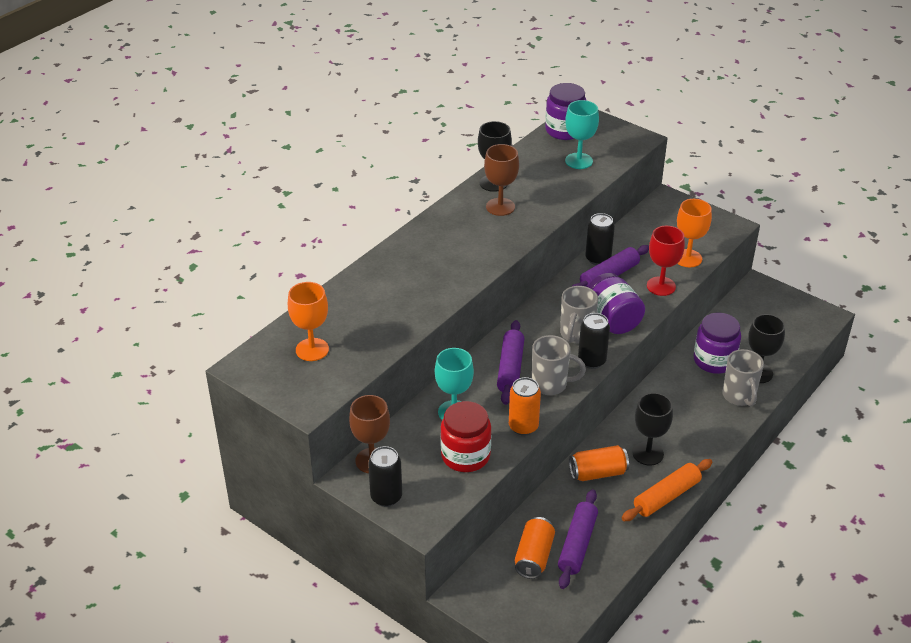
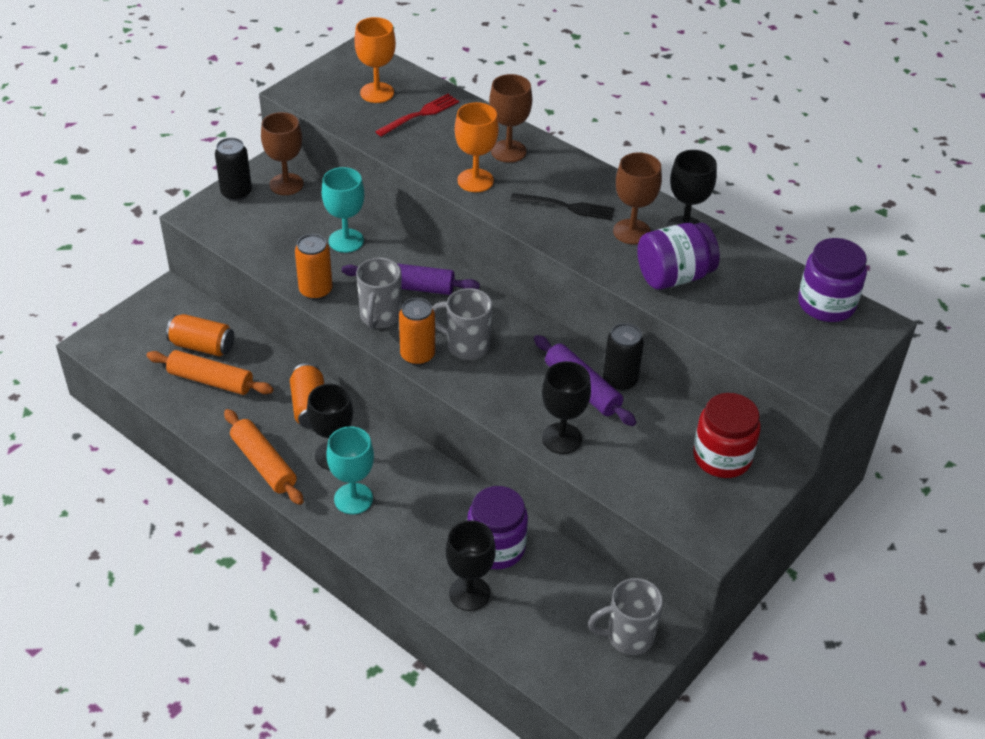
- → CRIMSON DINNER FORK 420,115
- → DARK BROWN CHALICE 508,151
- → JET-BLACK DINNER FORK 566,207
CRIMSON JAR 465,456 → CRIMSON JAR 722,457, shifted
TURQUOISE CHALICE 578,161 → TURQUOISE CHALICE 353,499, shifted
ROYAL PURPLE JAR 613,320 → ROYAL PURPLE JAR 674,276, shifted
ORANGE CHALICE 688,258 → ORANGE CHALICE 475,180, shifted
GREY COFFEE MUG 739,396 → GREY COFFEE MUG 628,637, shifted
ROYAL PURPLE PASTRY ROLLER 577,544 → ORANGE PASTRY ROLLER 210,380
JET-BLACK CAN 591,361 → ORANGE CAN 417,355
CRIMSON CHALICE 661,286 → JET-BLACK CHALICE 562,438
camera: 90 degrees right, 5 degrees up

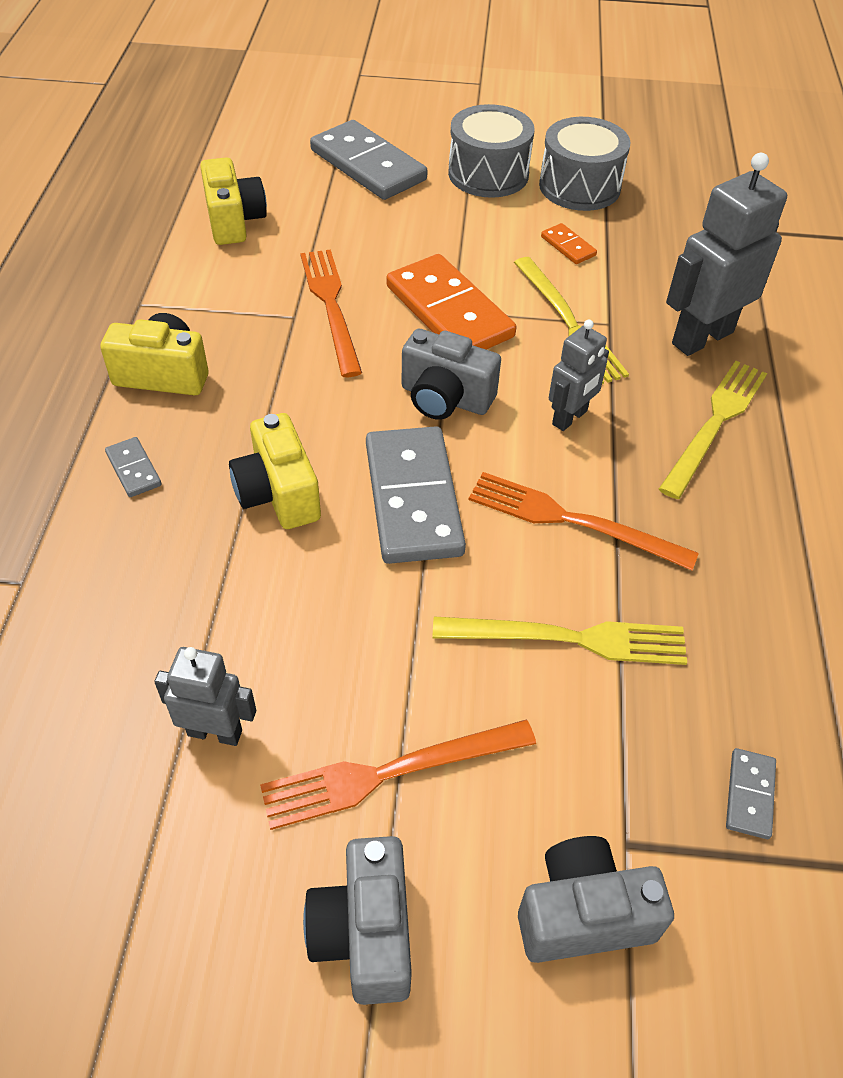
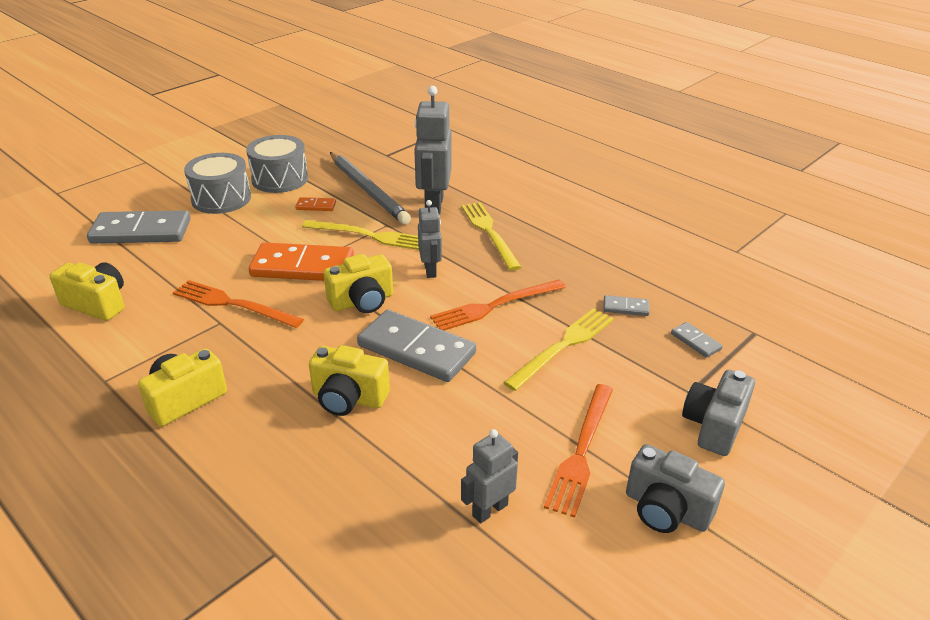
- → GREY PENCIL 367,190
GREY DOMINO 133,469 → GREY DOMINO 625,308, shifted
GREY CAMERA 445,398 → GOLDEN CAMERA 362,301
camera: 50 degrees left, 15 degrees down

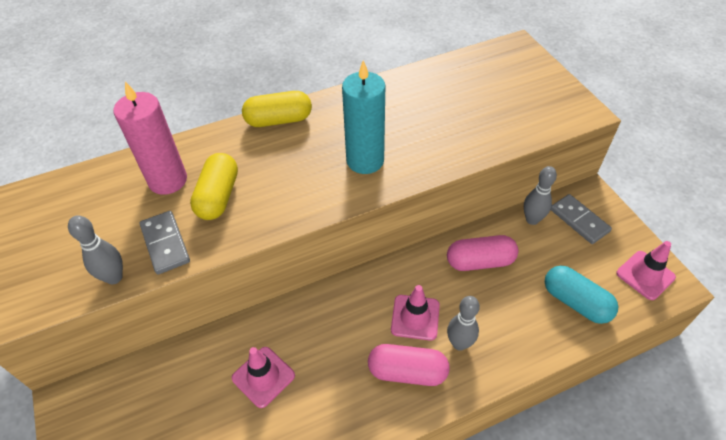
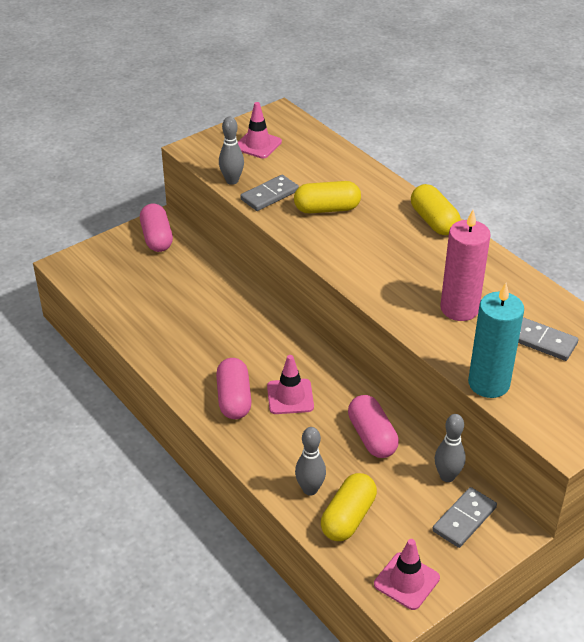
- → PINK CAPSULE 157,238
- → GREY DOMINO 542,341
PINK WAX CANDLE 168,180 → PINK WAX CANDLE 459,308, shifted
PINK SAFETY CONE 263,377 → PINK SAFETY CONE 258,145, shifted
TURQUOISE WAX CANDLE 365,160 → TURQUOISE WAX CANDLE 488,383, shifted
GREY BOWLING PIN 459,343 → GREY BOWLING PIN 310,489, shifted
TURQUOISE CAPSULE 575,302 → GOLDEN CAPSULE 348,517
camera: 75 degrees right, 10 degrees down

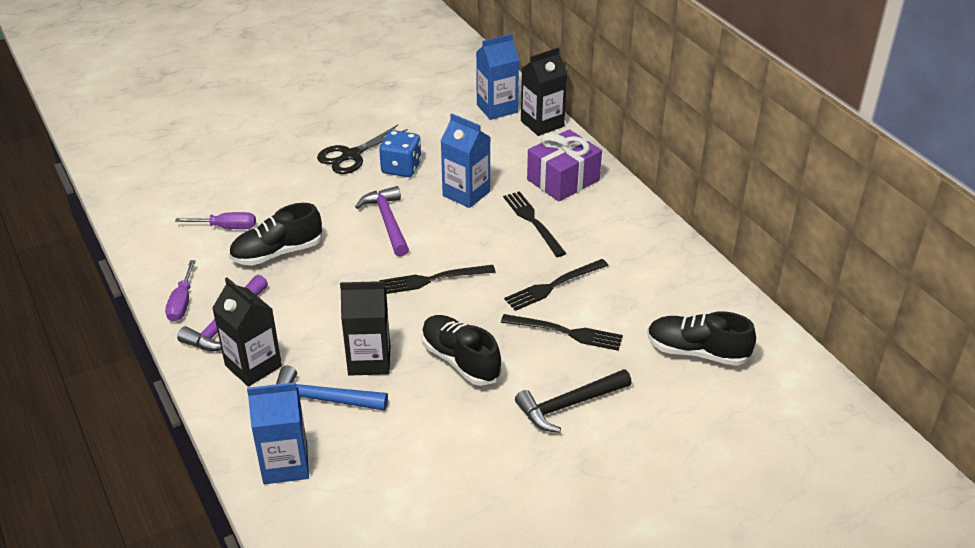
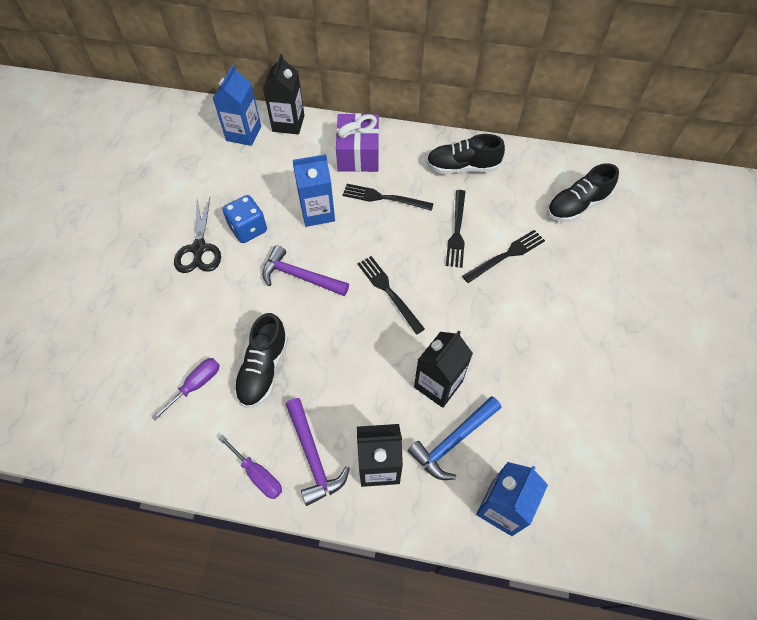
JET-BLACK CARPENTER'S HAMMER 569,405 → -
JET-BLACK SHOE 460,360 → JET-BLACK SHOE 462,167, shifted
JET-BLACK DINNER FORK 432,279 → JET-BLACK DINNER FORK 388,291, 120 degrees clockwise
camera: 50 degrees left, 20 degrees up

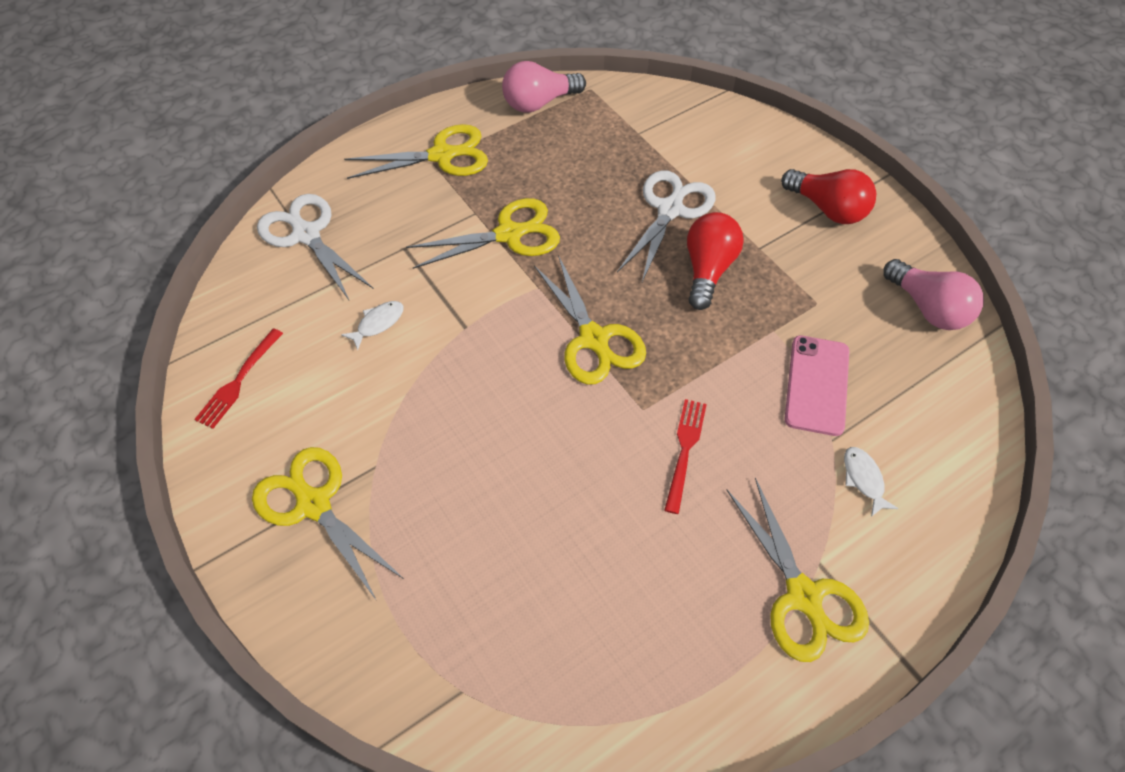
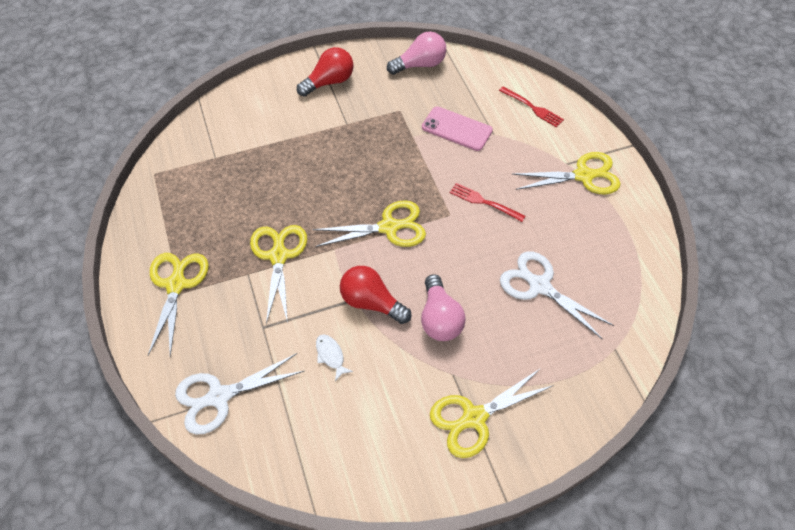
SNOW-WHITE FISH FIGURE 863,479 → -
CRIMSON DINNER FORK 238,381 → CRIMSON DINNER FORK 532,108, shifted
PINK LIGHTBULB 539,103 → PINK LIGHTBULB 439,318, shifted
SNOW-WHITE PAIR OF SCISSORS 670,210 → SNOW-WHITE PAIR OF SCISSORS 539,286, shifted
CRIMSON LIGHTBULB 708,270 → CRIMSON LIGHTBULB 371,302, shifted
camera: 75 degrees left, 0 degrees up

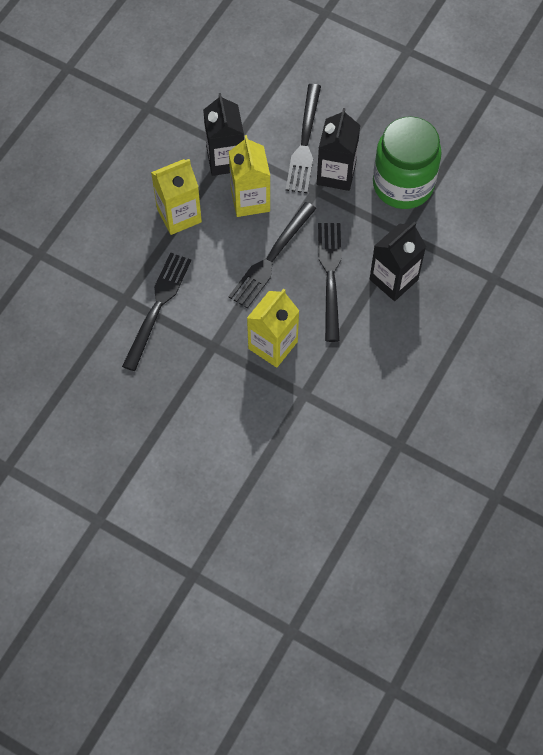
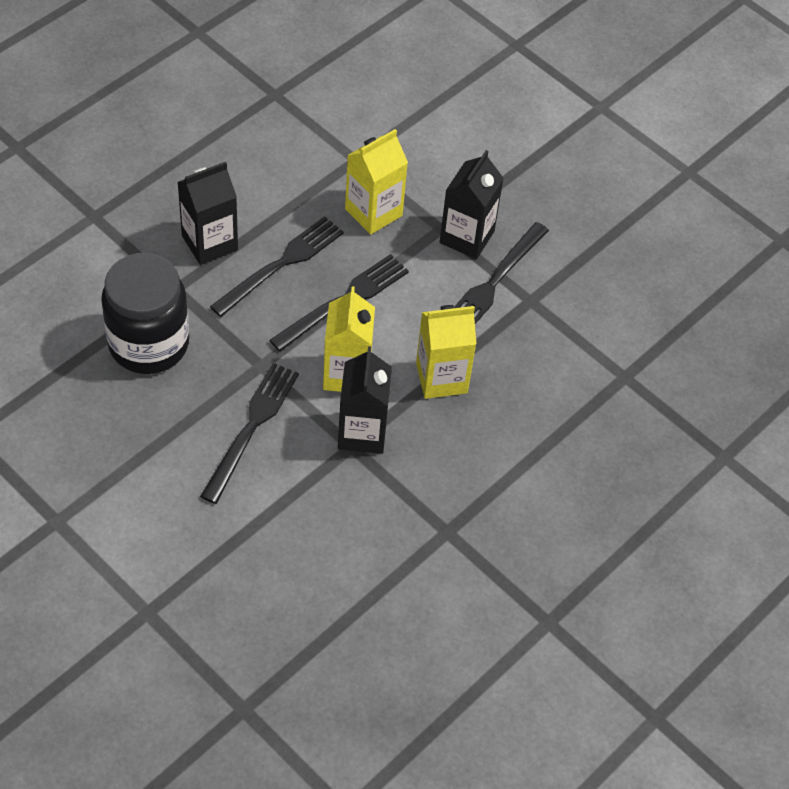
JET-BLACK JUICE CARTON 336,174 → JET-BLACK JUICE CARTON 467,237, shifted
EMERALD JAR 403,184 → JET-BLACK JAR 149,344
JET-BLACK DINNER FORK 330,276 → JET-BLACK DINNER FORK 281,264, 150 degrees counterclockwise
camera: 170 degrees left, 10 degrees down

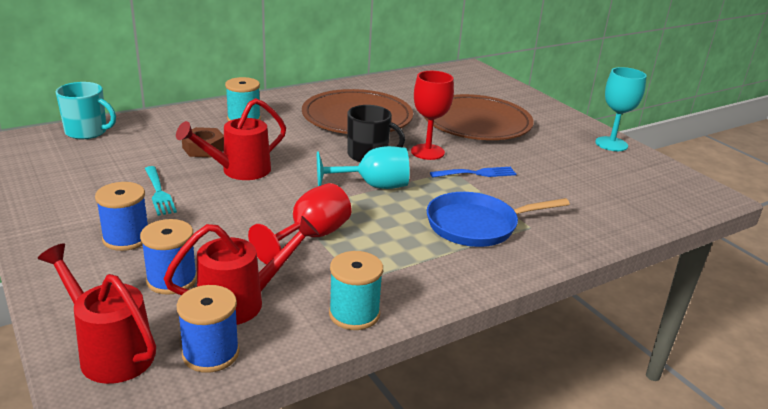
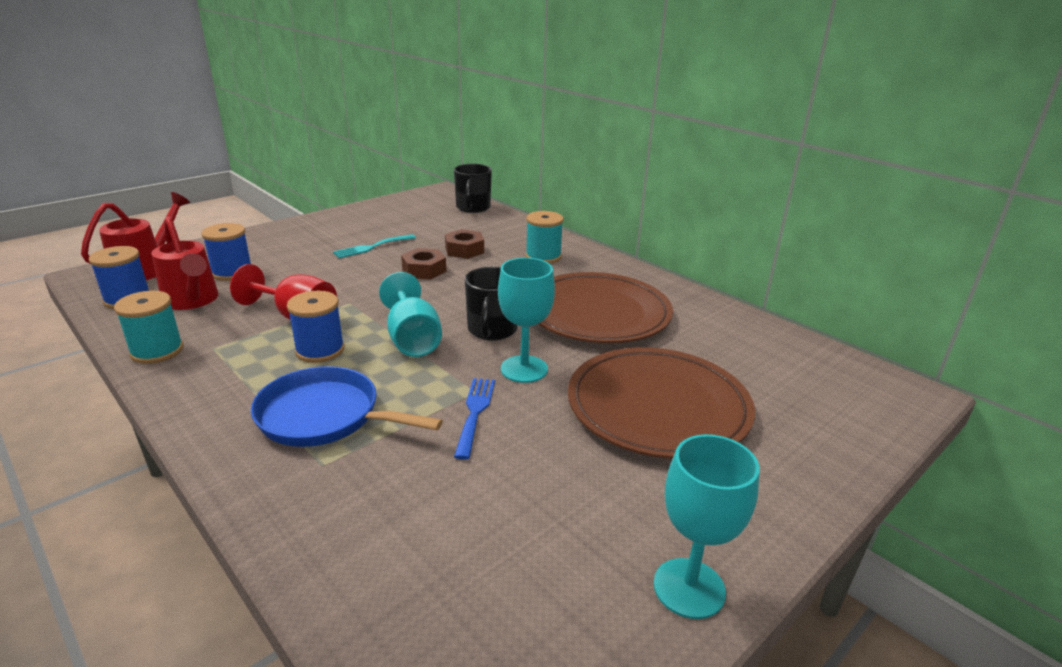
ROYAL BLUE BOBBIN 126,238 → ROYAL BLUE BOBBIN 320,350, shifted
CRIMSON WATERING CAN 239,171 → DARK BROWN NUT 424,270
TURQUOISE COFFEE MUG 87,132 → JET-BLACK COFFEE MUG 473,208
CRIMSON CHALICE 427,152 → TURQUOISE CHALICE 524,369
ROYAL BLUE PAN 476,225 → ROYAL BLUE PAN 324,416, 45 degrees counterclockwise
ROYAL BLUE DINNER FORK 477,173 → ROYAL BLUE DINNER FORK 475,412, 150 degrees counterclockwise
camera: 80 degrees right, 0 degrees up

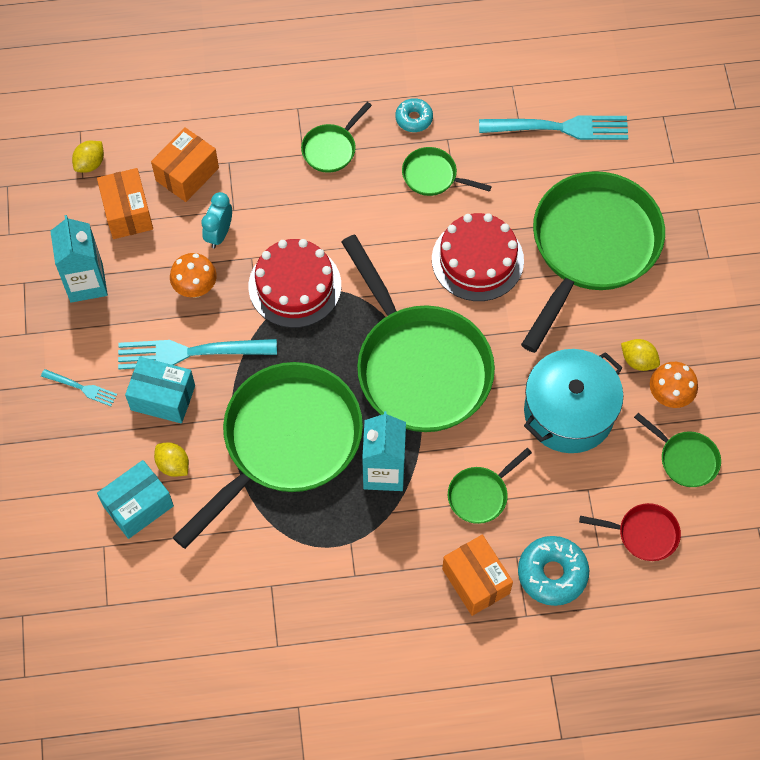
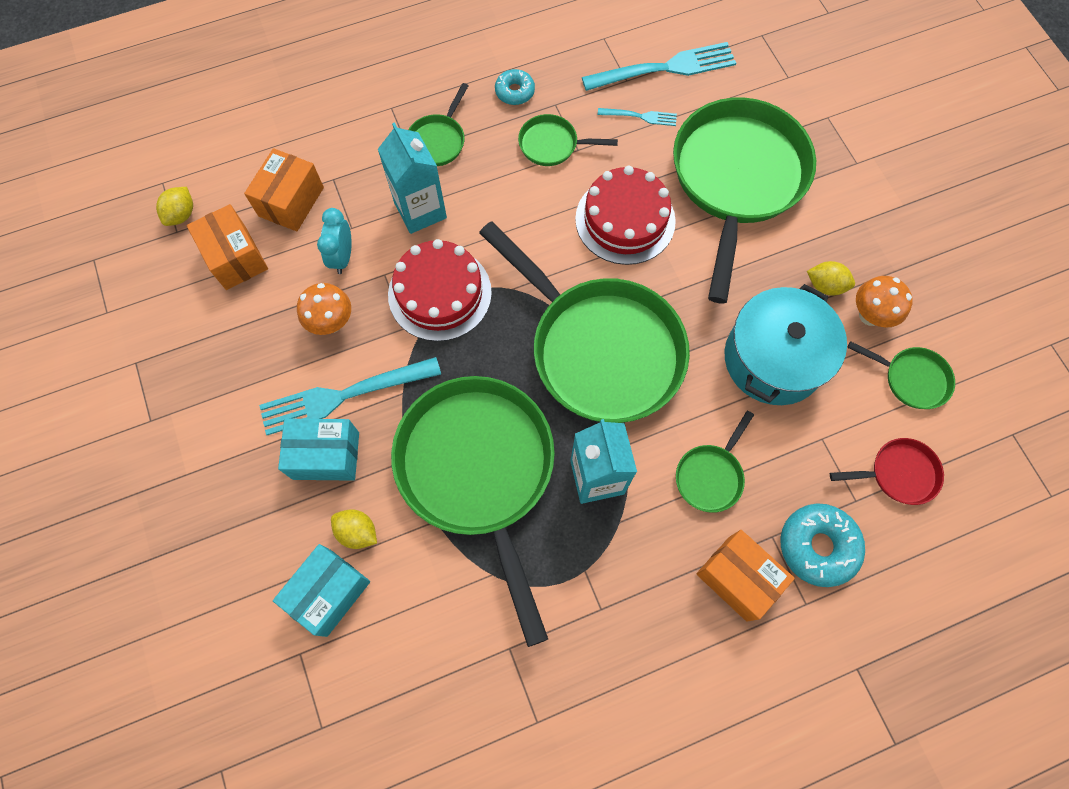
TURQUOISE DINNER FORK 81,388 → TURQUOISE DINNER FORK 640,116, shifted
TURQUOISE JUICE CARTON 86,283 → TURQUOISE JUICE CARTON 420,210, shifted
EMERALD PAN 286,442 → EMERALD PAN 479,471, 45 degrees counterclockwise
camera: 15 degrees left, 5 degrees up

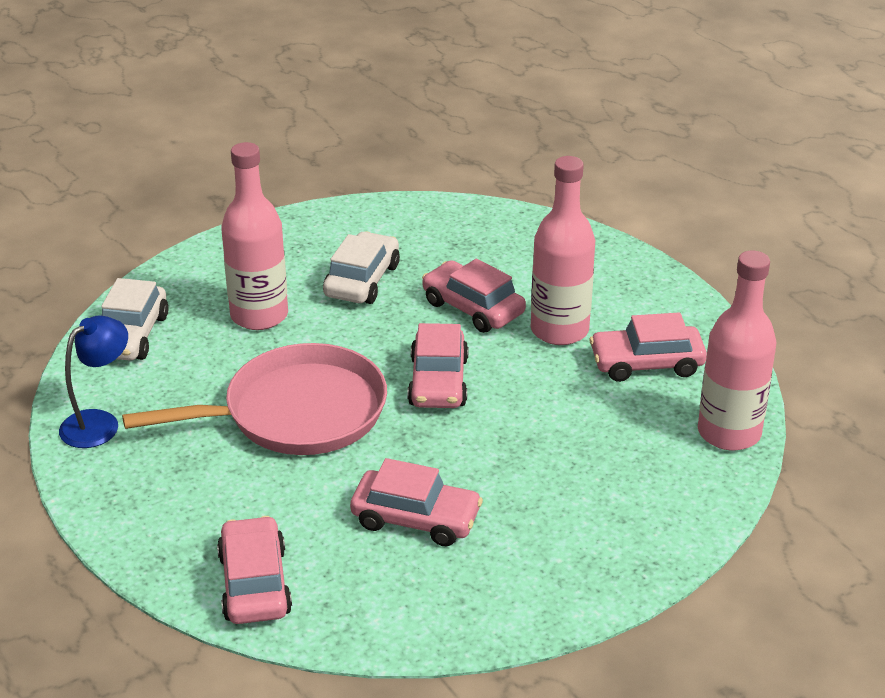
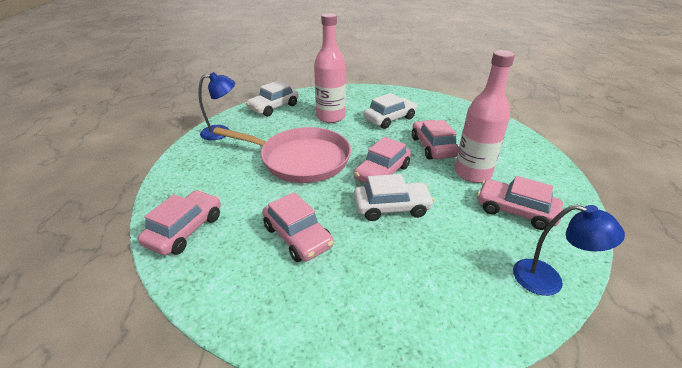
- → SNOW-WHITE AUTOMOBILE 391,207
PINK FLASK 729,433 → ROYAL BLUE DESK LAMP 548,280
camera: 35 degrees right, 0 degrees up

